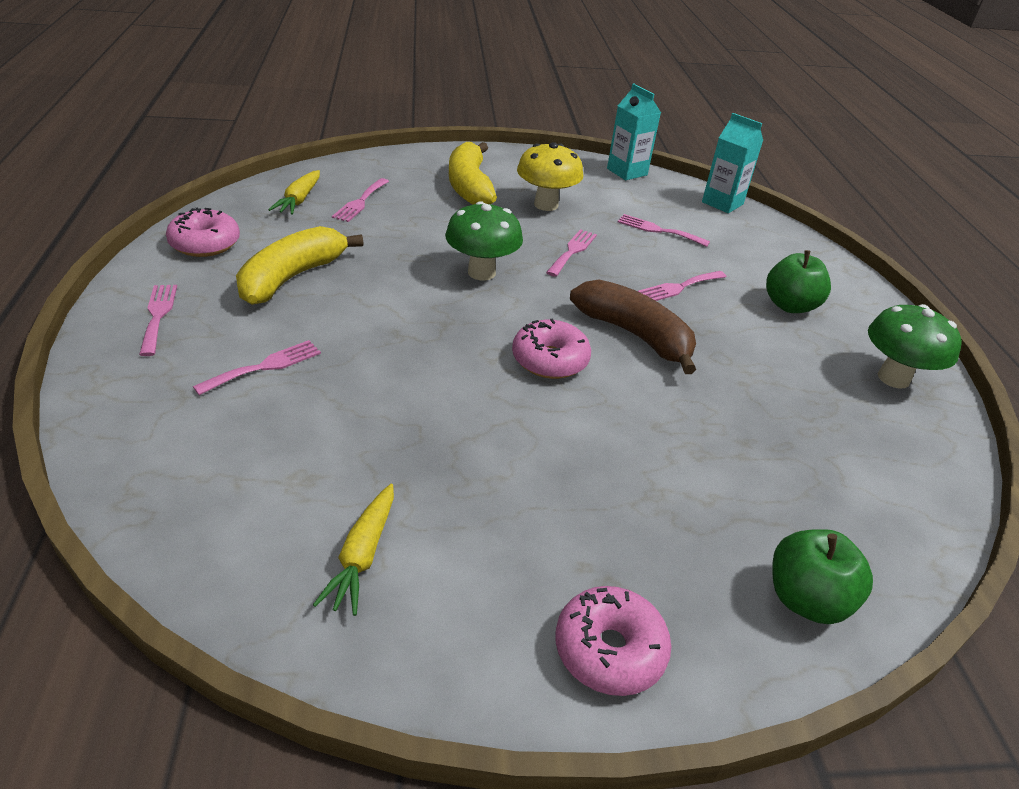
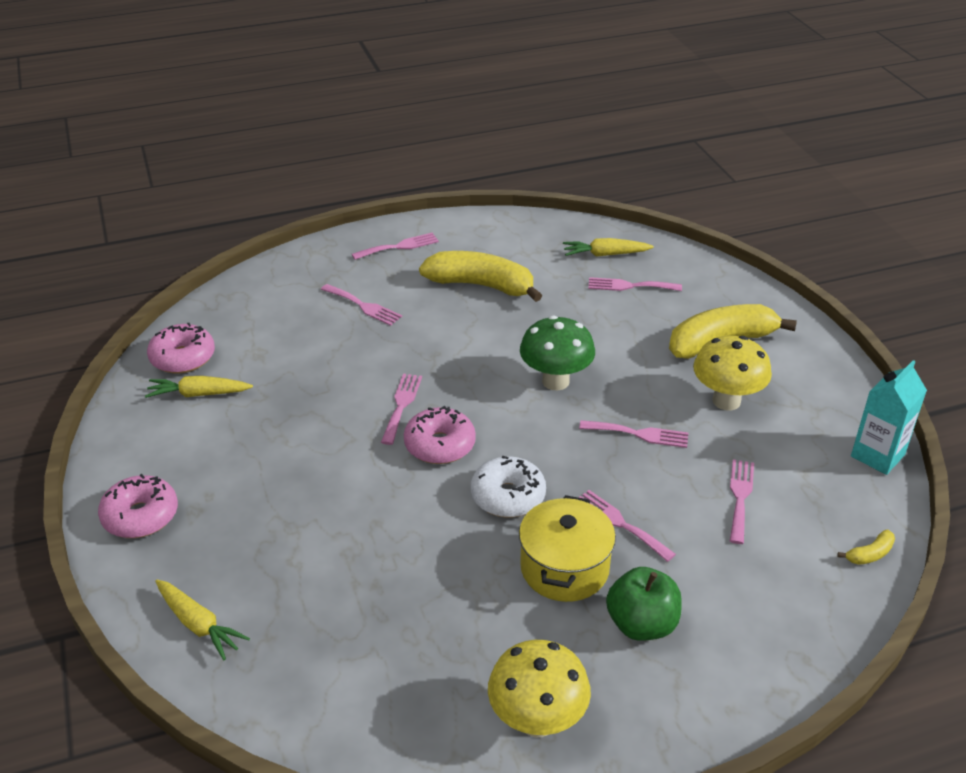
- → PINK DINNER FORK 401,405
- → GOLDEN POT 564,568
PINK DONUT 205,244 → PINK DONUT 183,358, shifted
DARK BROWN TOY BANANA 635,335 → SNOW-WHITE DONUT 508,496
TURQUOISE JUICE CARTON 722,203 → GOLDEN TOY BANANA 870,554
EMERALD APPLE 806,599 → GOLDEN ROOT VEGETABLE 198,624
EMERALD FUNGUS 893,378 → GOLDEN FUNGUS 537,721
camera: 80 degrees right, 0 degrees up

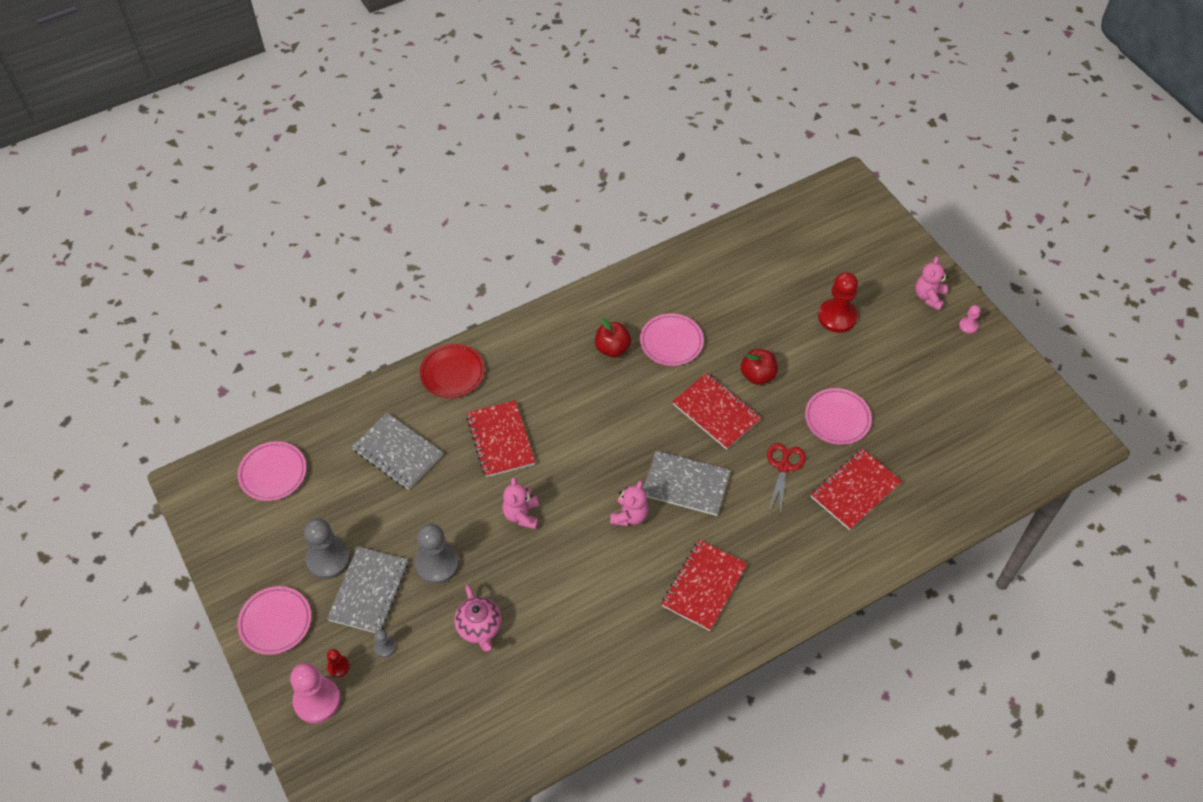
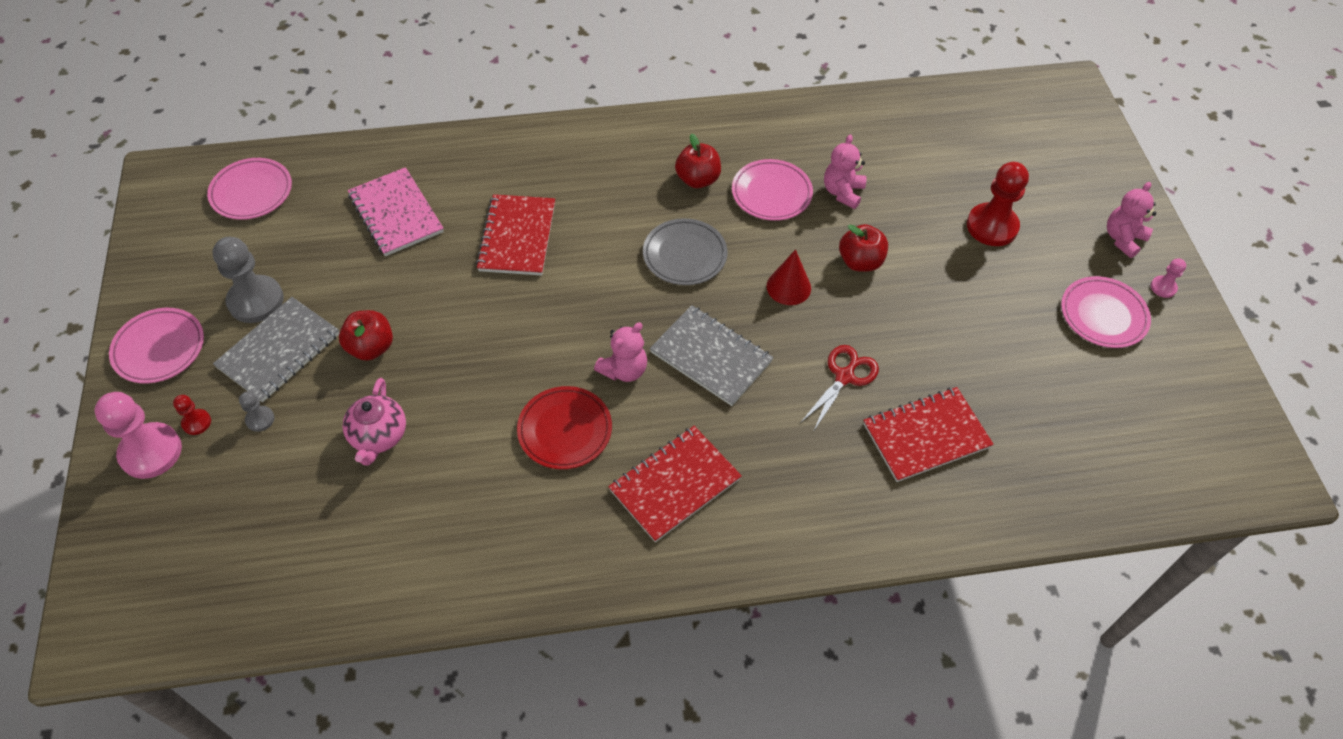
- → GREY FLAT DISH 684,255
CRIMSON FLAT DISH 452,373 → CRIMSON FLAT DISH 565,430, shifted
PINK TEDDY BEAR 521,515 → PINK TEDDY BEAR 842,192, shifted
PINK FLAT DISH 837,419 → PINK FLAT DISH 1103,315, shifted
GREY PAWN 437,564 → CRIMSON APPLE 371,347
CRIMSON NOTEBOOK 716,412 → CRIMSON CONE 788,287
GREY NOTEBOOK 398,452 → PINK NOTEBOOK 396,214
camera: 20 degrees right, 0 degrees up

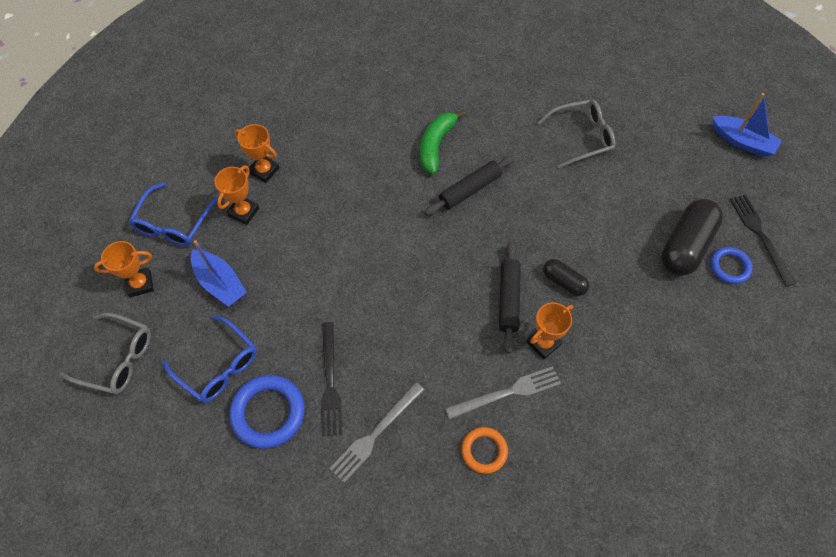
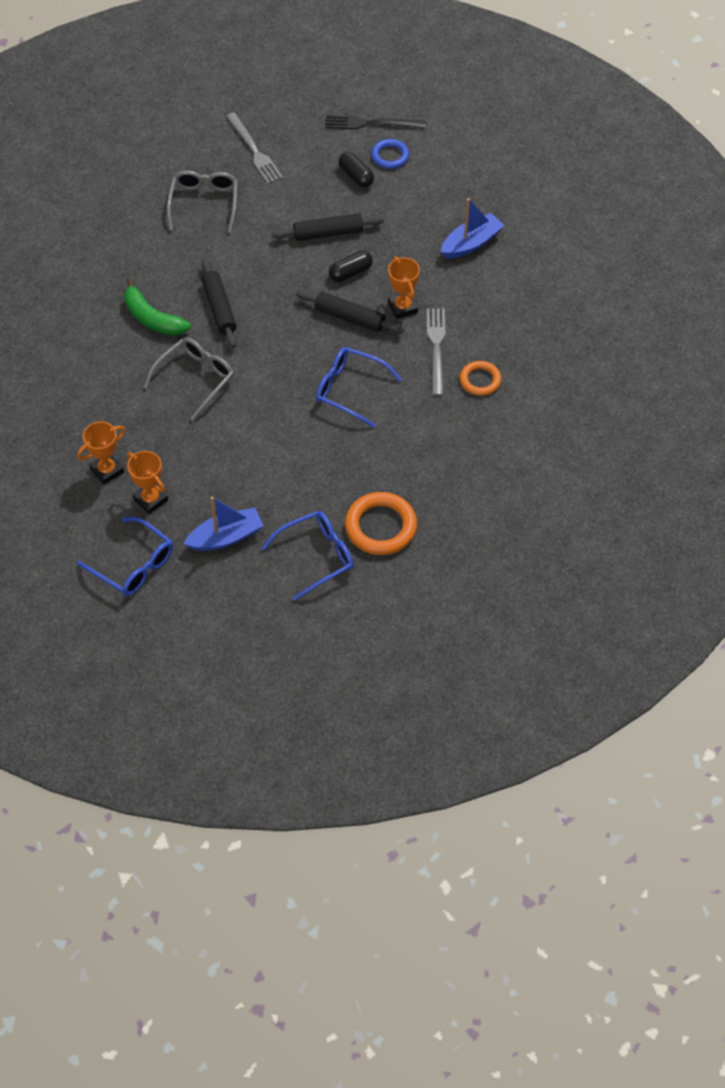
ORANGE TROPHY 140,284 → -
JET-BLACK DINNER FORK 330,382 → -
- → JET-BLACK PASTRY ROLLER 328,233
- → ROYAL BLUE EYEGLASSES 350,390
GREY EYEGLASSES 117,359 → GREY EYEGLASSES 195,379, shifted
GREY DINNER FORK 375,434 → GREY DINNER FORK 254,151, shifted
ROYAL BLUE BOAT 742,142 → ROYAL BLUE BOAT 471,243, shifted
ROYAL BLUE HOOP 268,413 → ORANGE HOOP 380,527
JET-BLACK CAPSULE 685,245 → JET-BLACK CAPSULE 356,176, x0.54
camera: 70 degrees left, 5 degrees down

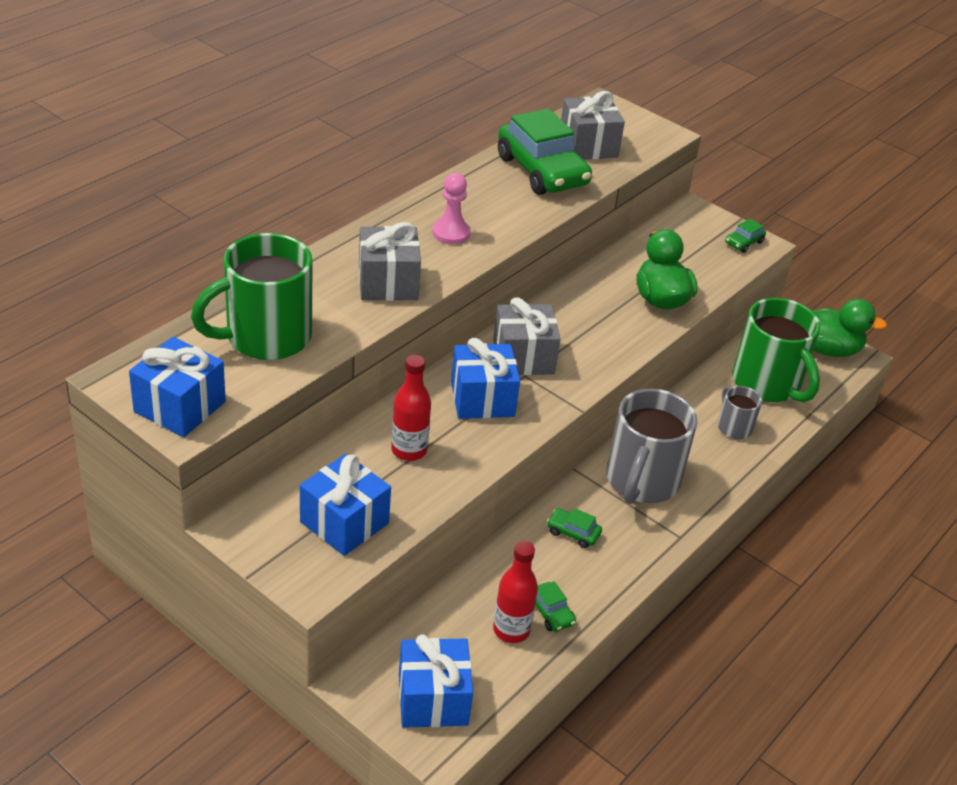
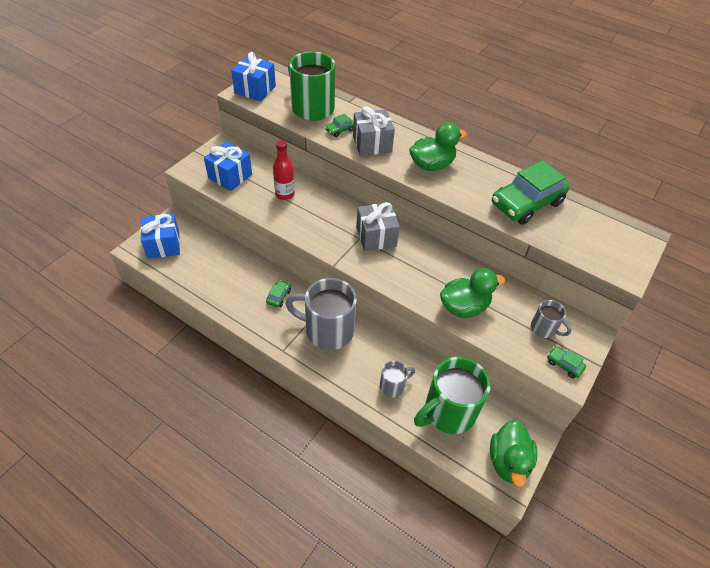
ROYAL BLUE WRAPPED GIFT 482,399 → -
CRIMSON FLASK 511,630 → -
GREY WRAPPED GIFT 588,146 → -
- → GREY COFFEE MUG 544,328
EMERALD AUTOMOBILE 550,613 → EMERALD AUTOMOBILE 339,130, shifted
PINK PAWN 451,233 → EMERALD DUCK 431,165
camera: 85 degrees right, 10 degrees up

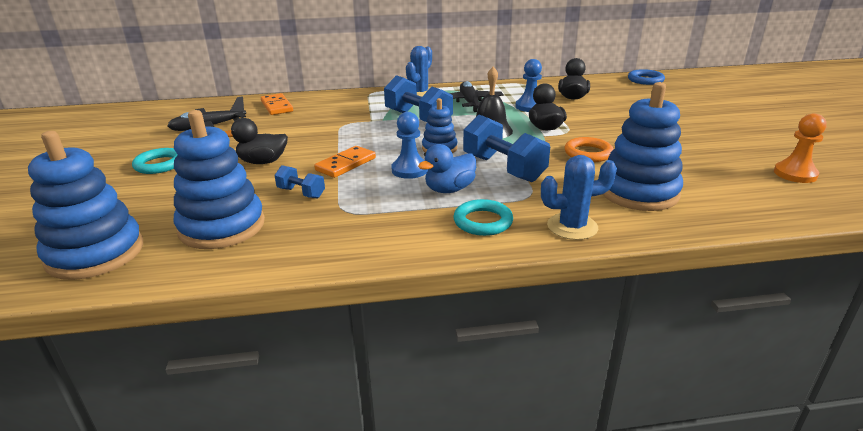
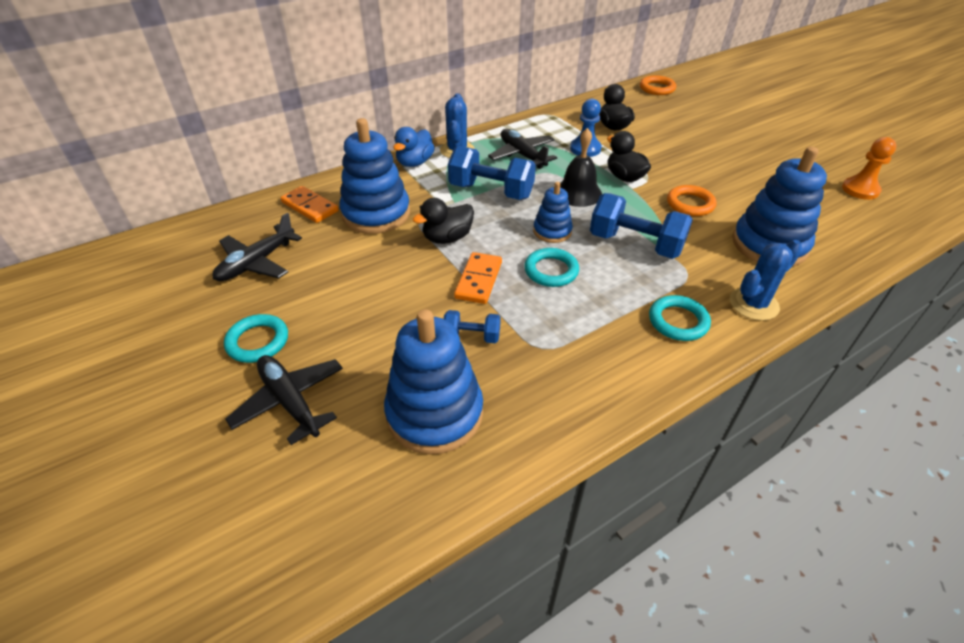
- → JET-BLACK TOY PLANE 290,401
ROYAL BLUE STACKING TOY 95,253 → ROYAL BLUE STACKING TOY 376,214, shifted
JET-BLACK DUCK 263,162 → JET-BLACK DUCK 447,238, shifted
ROYAL BLUE DUCK 449,189 → ROYAL BLUE DUCK 415,162, shifted
ROYAL BLUE PAWN 409,170 → TURQUOISE HOOP 551,271
ROYAL BLUE HOOP 645,80 → ORANGE HOOP 657,88
camera: 25 degrees left, 15 degrees up

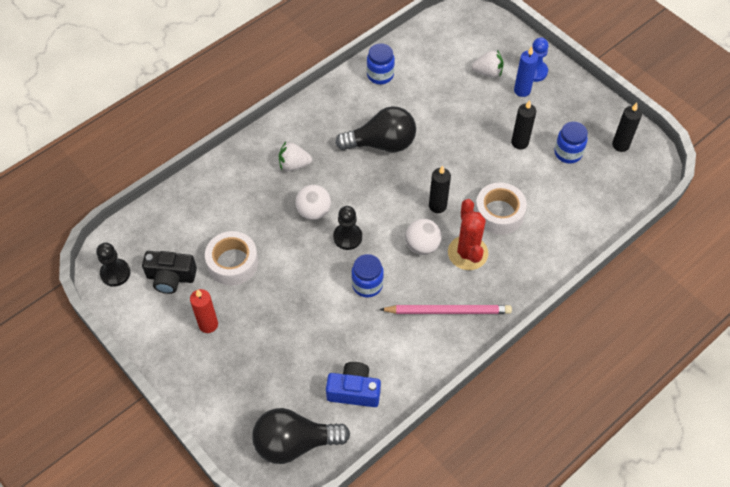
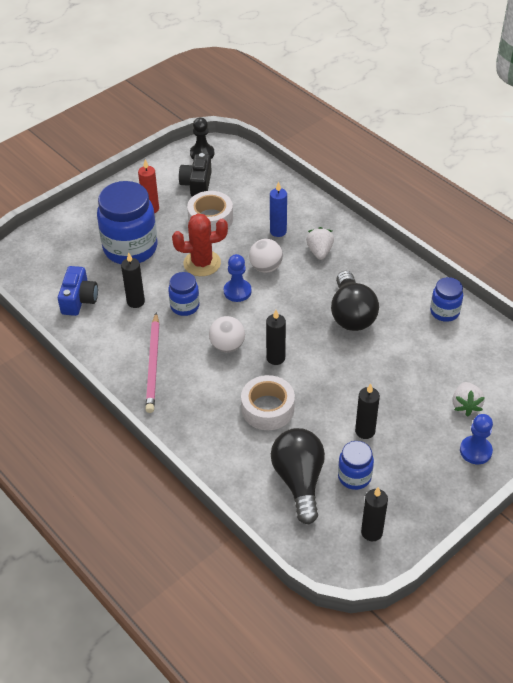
- → ROYAL BLUE JAR 130,248
- → JET-BLACK WAX CANDLE 135,301
JET-BLACK LIGHTBULB 294,443 → JET-BLACK LIGHTBULB 299,481, shifted
CRIMSON CACTUS 467,253 → CRIMSON CACTUS 202,263, shifted
ROYAL BLUE WAX CANDLE 522,90 → ROYAL BLUE WAX CANDLE 278,231, shifted
JET-BLACK PAWN 347,237 → ROYAL BLUE PAWN 237,291
camera: 90 degrees right, 10 degrees down

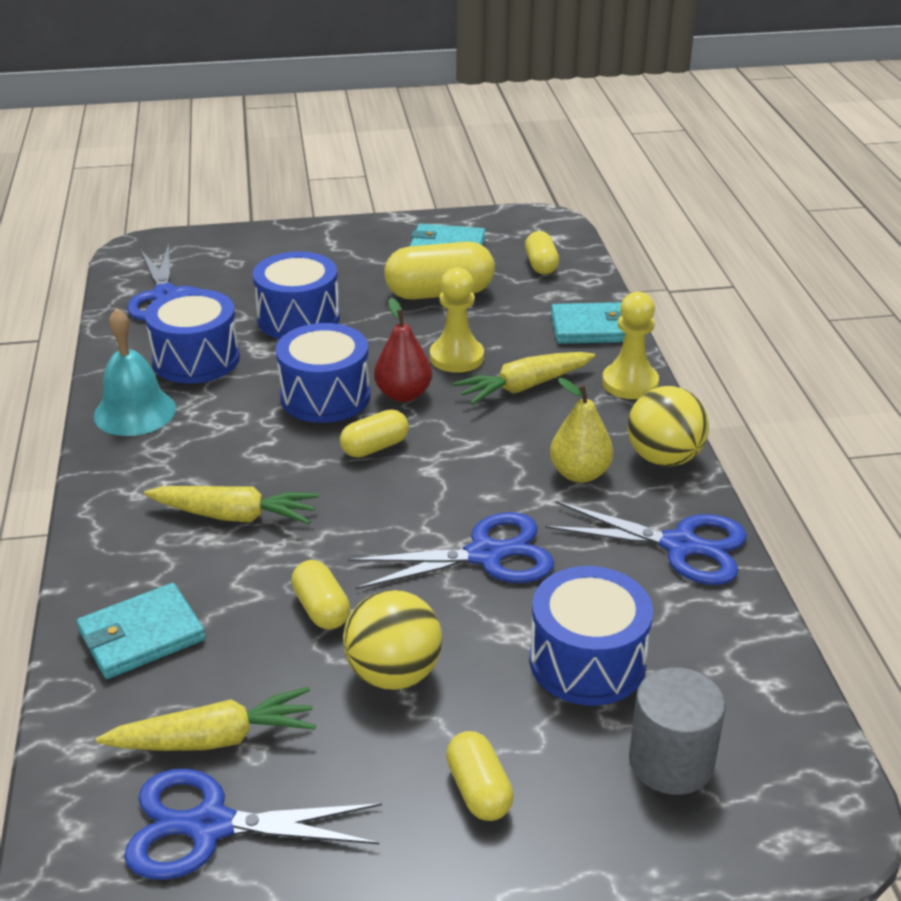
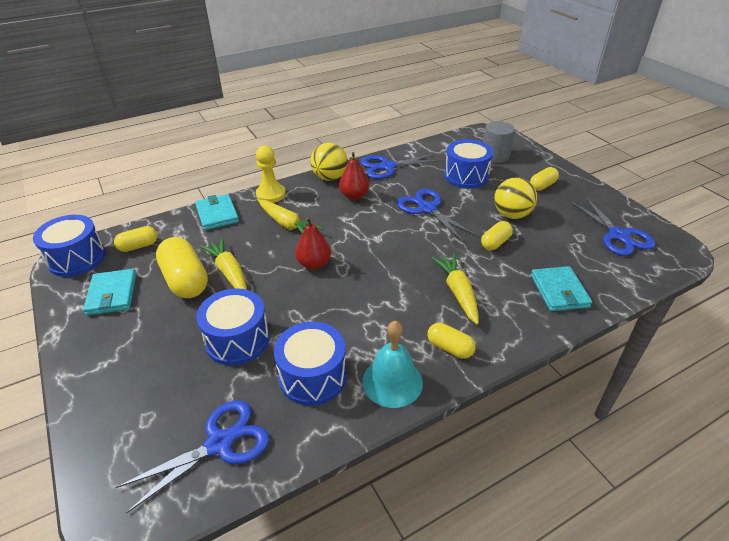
GOLDEN PAWN 456,357 → -
GOLDEN ROOT VEGETABLE 214,739 → GOLDEN ROOT VEGETABLE 229,272, shifted
ROYAL BLUE DRUM 325,396 → ROYAL BLUE DRUM 77,258, shifted
GOLDEN CAPSULE 375,447 → GOLDEN CAPSULE 449,348, shifted
GOLDEN TOY PEAR 580,474 → CRIMSON TOY PEAR 354,196
TURQUOISE BILLFOLD 141,635 → TURQUOISE BILLFOLD 559,291, 45 degrees clockwise
ROYAL BLUE PAIR OF SCISSORS 681,546 → ROYAL BLUE PAIR OF SCISSORS 387,166, 105 degrees counterclockwise
camera: 110 degrees left, 5 degrees up

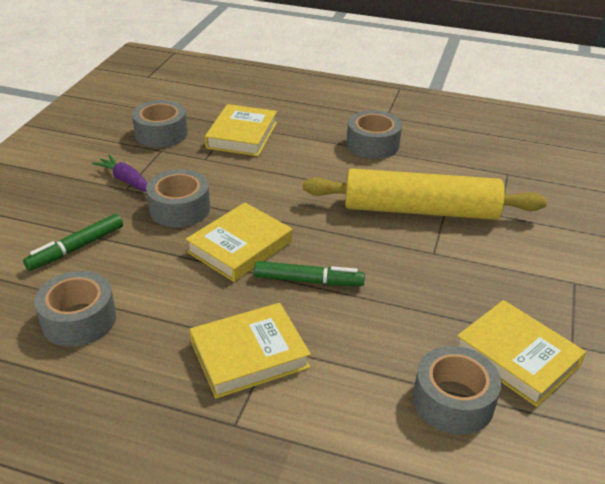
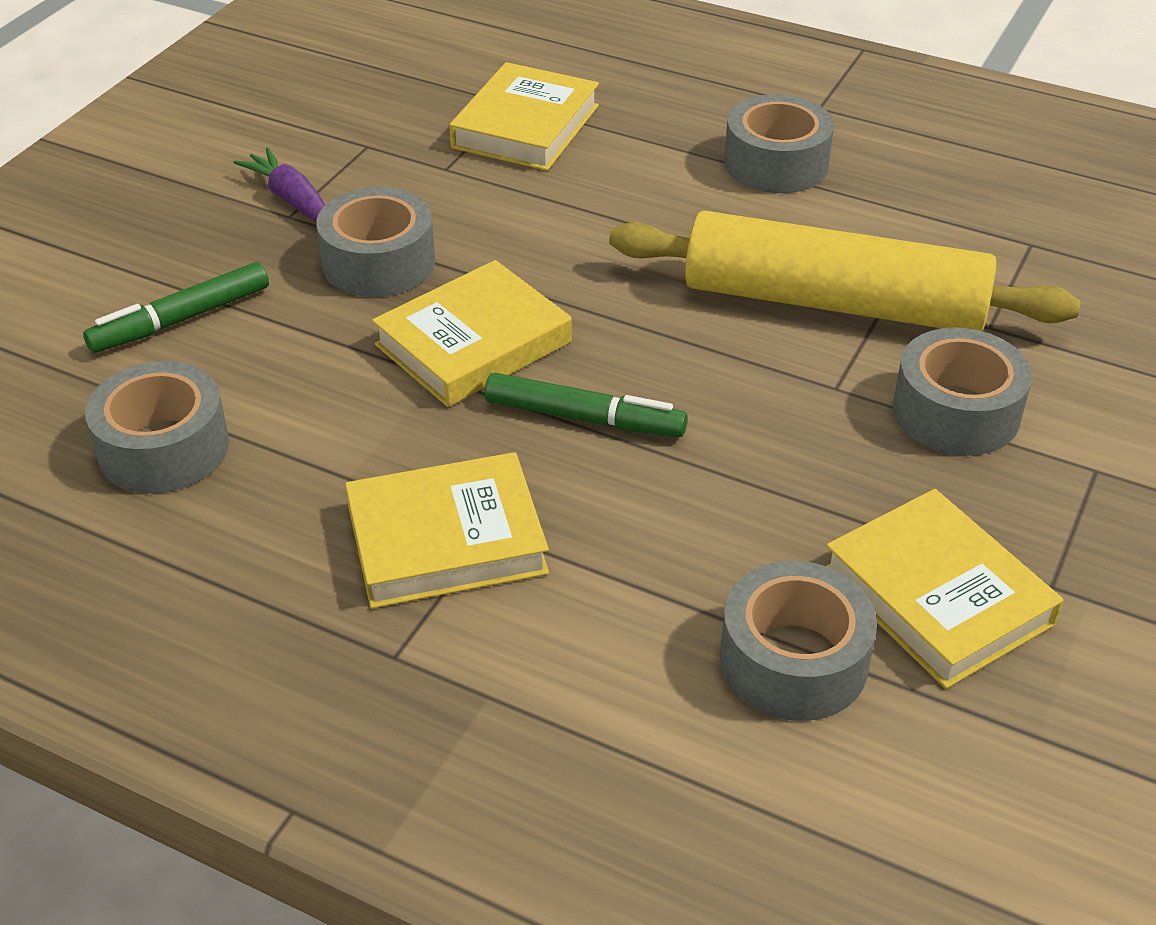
GREY TAPE 161,134 → GREY TAPE 956,412, shifted
camera: 10 degrees right, 5 degrees up

